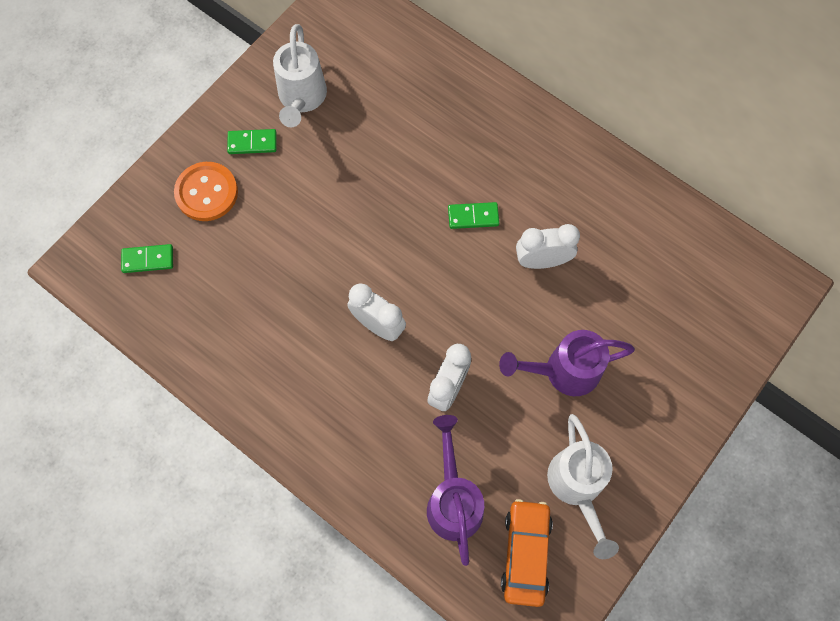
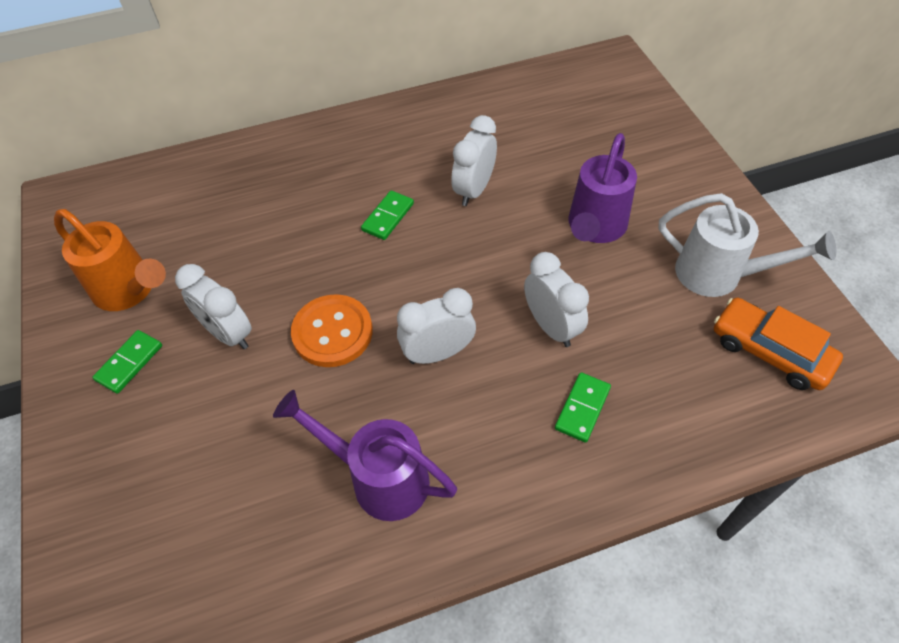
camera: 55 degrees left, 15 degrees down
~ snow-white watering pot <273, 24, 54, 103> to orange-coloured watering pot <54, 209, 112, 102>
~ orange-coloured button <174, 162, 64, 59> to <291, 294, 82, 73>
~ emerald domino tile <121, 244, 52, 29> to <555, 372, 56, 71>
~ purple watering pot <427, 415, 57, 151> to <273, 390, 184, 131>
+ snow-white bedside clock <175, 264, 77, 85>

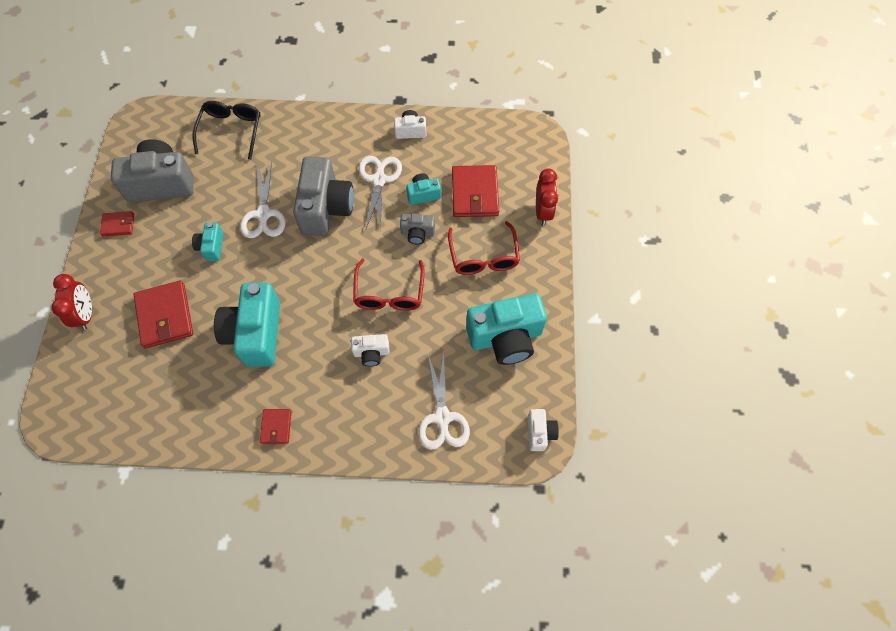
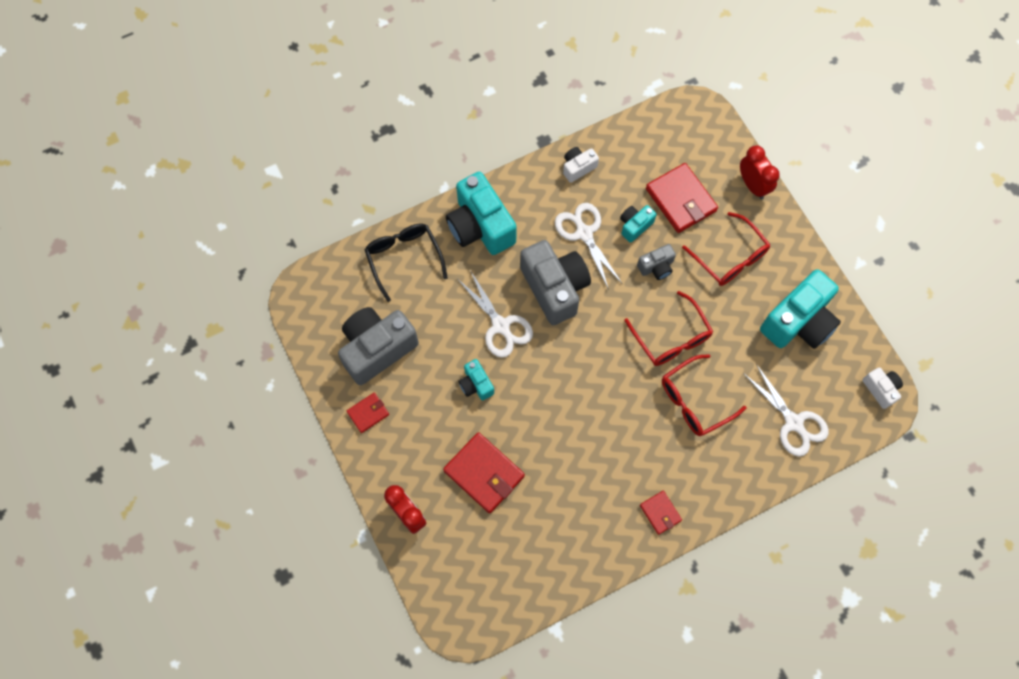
camera: 30 degrees left, 5 degrees up
~ turquoise camera <214, 283, 66, 84> to <446, 172, 71, 83>
~ snow-white camera <351, 334, 38, 32> to scarlet spectacles <662, 354, 85, 82>

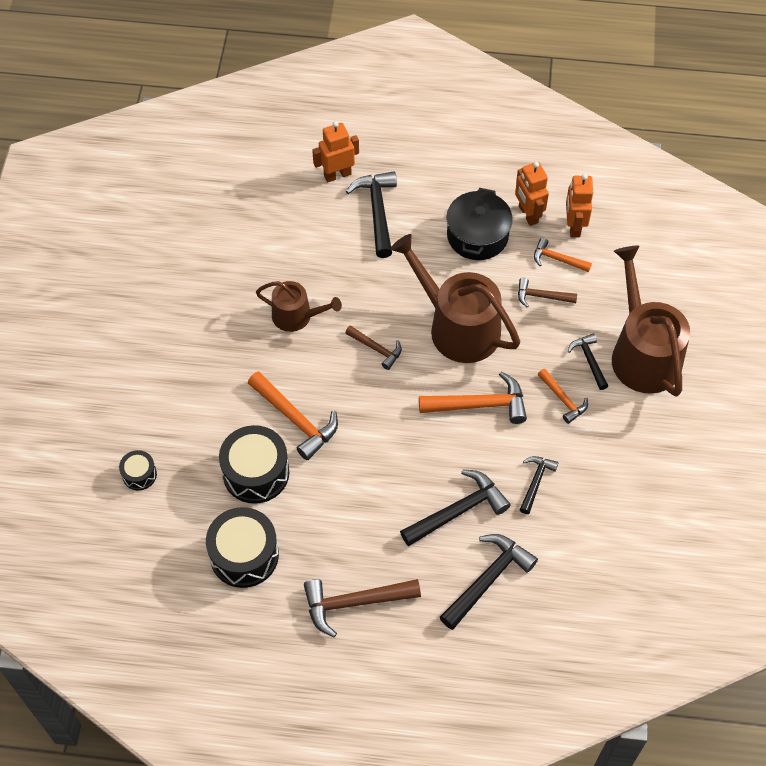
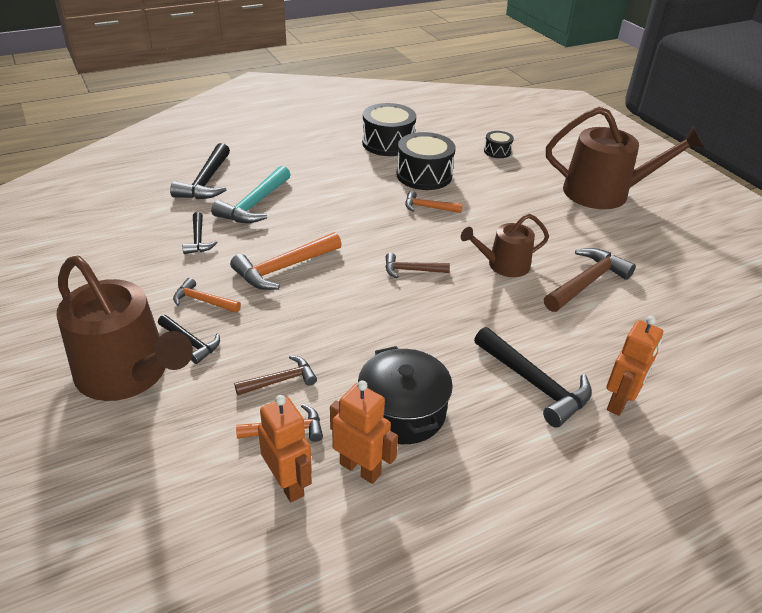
camera: 145 degrees right, 20 degrees down
~ russet watering pot <390, 234, 130, 129> to <546, 107, 158, 102>
~ orange-coloured claw hammer <248, 371, 90, 89> = <405, 191, 57, 22> x0.59
~ black claw hammer <400, 469, 111, 77> to turquoise claw hammer <211, 166, 80, 57>
~ russet claw hammer <304, 579, 117, 58> to <544, 248, 92, 64>

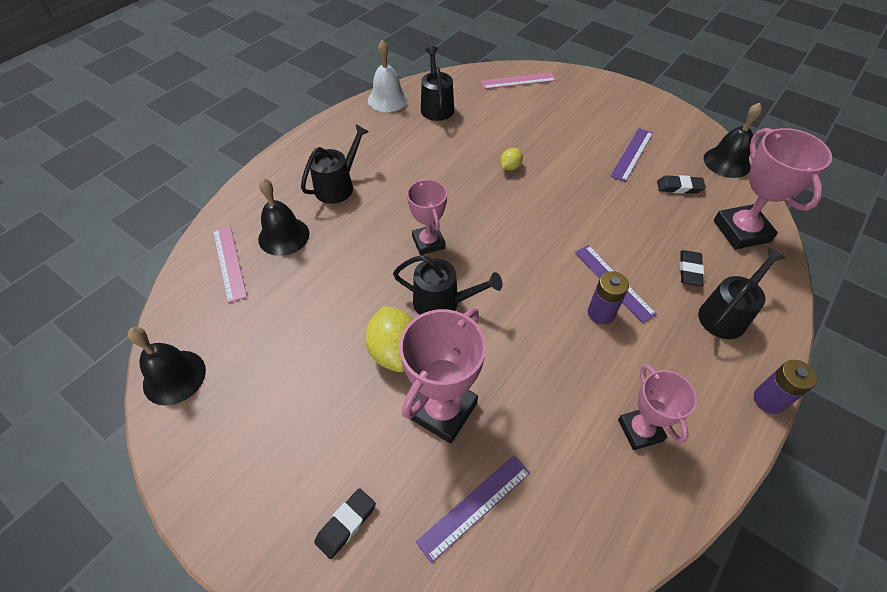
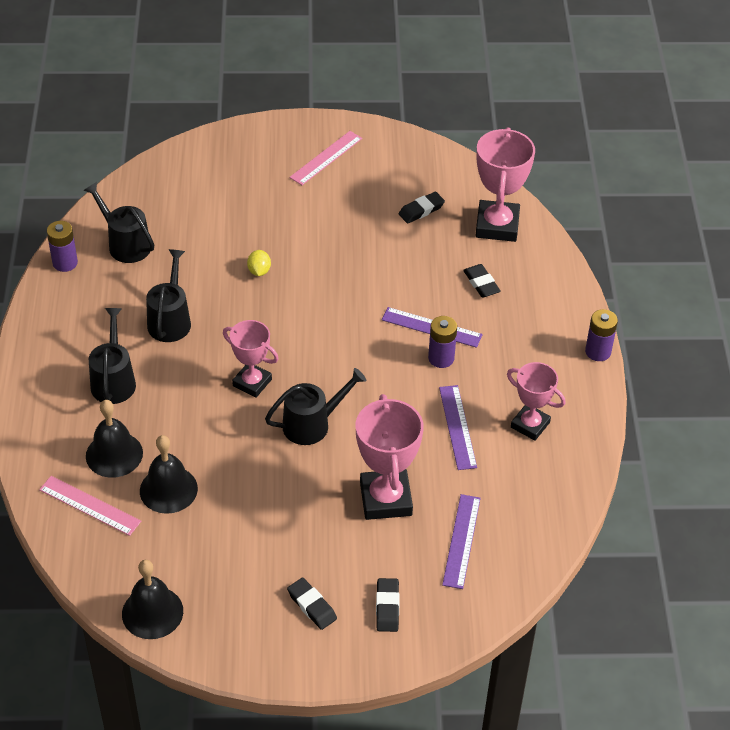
camera: 40 degrees left, 5 degrees down
~ snow-white hand bell <368, 40, 40, 72> to purple AA battery <47, 221, 31, 51>
~ rose-pink ruler <481, 73, 75, 16> to <289, 131, 73, 54>
~ black hand bell <704, 103, 58, 75> to <140, 435, 58, 79>
~ purple ruler <610, 128, 43, 54> to <439, 385, 38, 85>
~ rose-pink award cup <714, 128, 118, 122> = <475, 127, 60, 115> 60 degrees clockwise
~ black watering pot <698, 248, 88, 91> to <146, 249, 45, 93>
- yellow toy lemon <365, 306, 48, 66>
+ black gum eraser <287, 577, 50, 53>

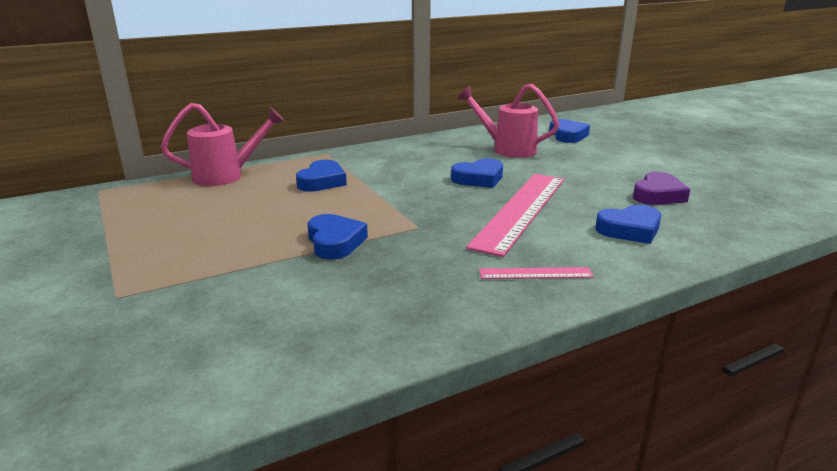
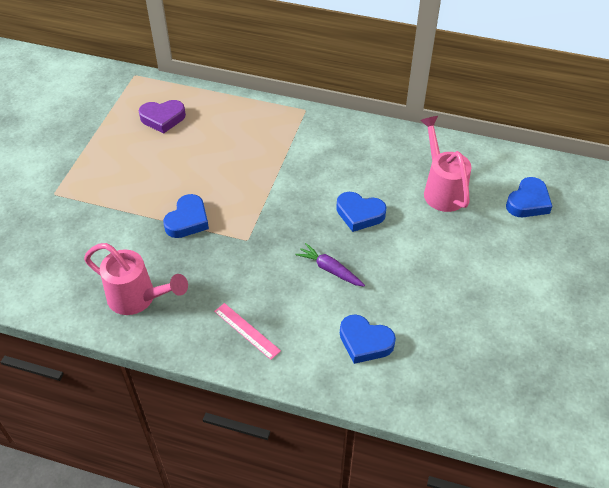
camera: 45 degrees right, 25 degrees up
~ rose-pink watering pot <161, 103, 124, 83> to <84, 243, 104, 72>
- royal blue heart <296, 160, 51, 32>
~ purple heart <633, 172, 57, 33> to <139, 100, 47, 34>
~ rose-pink ruler <466, 174, 98, 83> to purple toy carrot <295, 243, 70, 44>

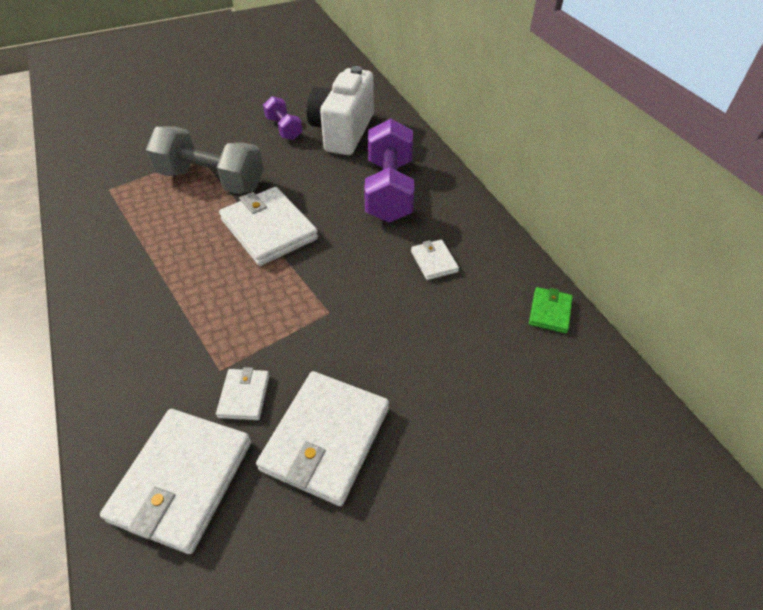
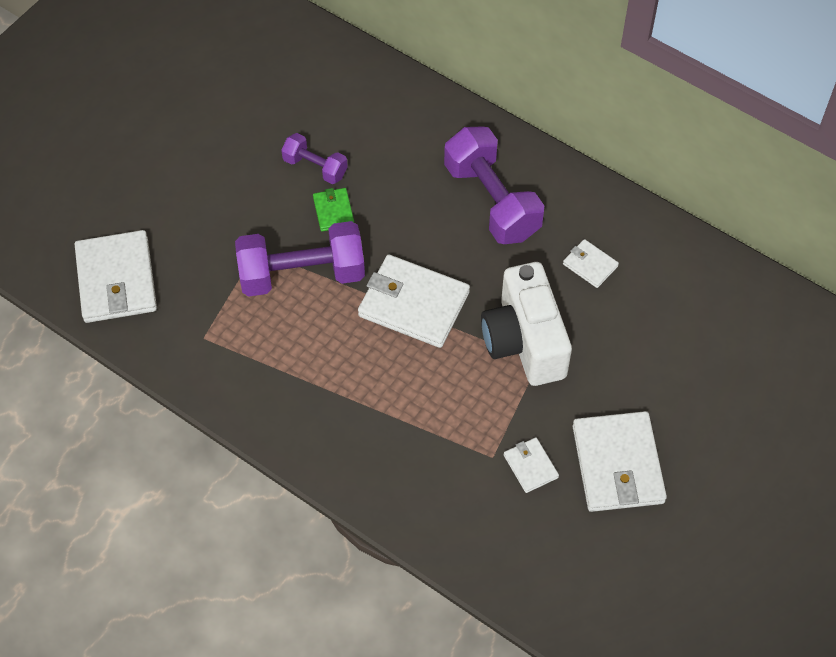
camera: 30 degrees left, 10 degrees up
~ snow-white camera <307, 66, 67, 89> to <481, 262, 91, 124>
~ grey dumbbell <146, 126, 118, 68> to purple dumbbell <235, 221, 130, 76>
~ emerald card wallet <529, 287, 44, 46> to <313, 188, 41, 43>
~ snow-white card wallet <100, 409, 151, 145> to <74, 230, 83, 93>

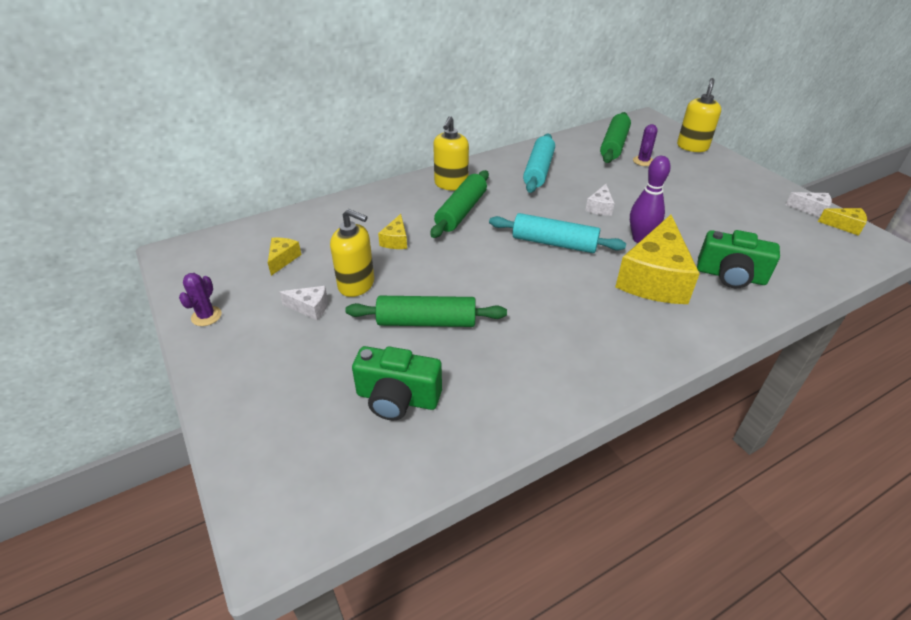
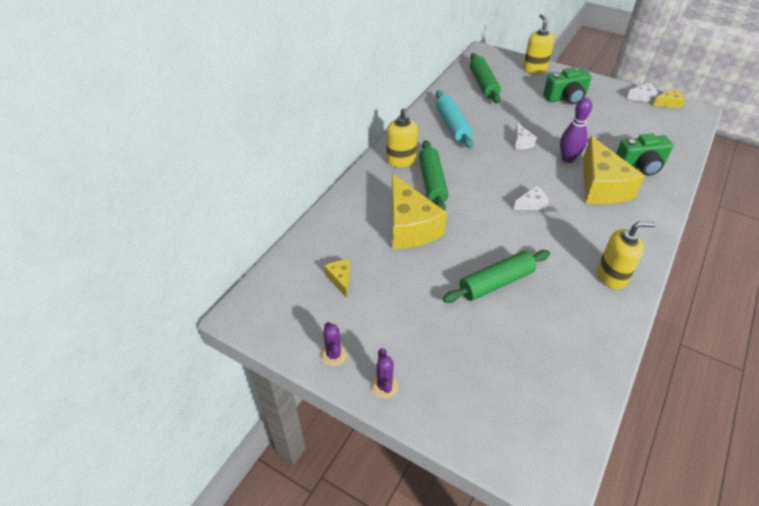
camera: 30 degrees left, 5 degrees up
~ purple prickly plant <633, 124, 25, 42> to <371, 348, 28, 51>
~ yellow pump bottle <330, 209, 44, 88> to <597, 221, 59, 68>
- turquoise pastry roller <489, 213, 137, 40>
~ yellow piece of cheese <378, 214, 29, 35> = <392, 173, 55, 76> x2.28
~ snow-white piece of cheese <279, 286, 49, 34> to <513, 186, 36, 24>
~ emerald camera <352, 346, 90, 75> to <543, 67, 49, 37>

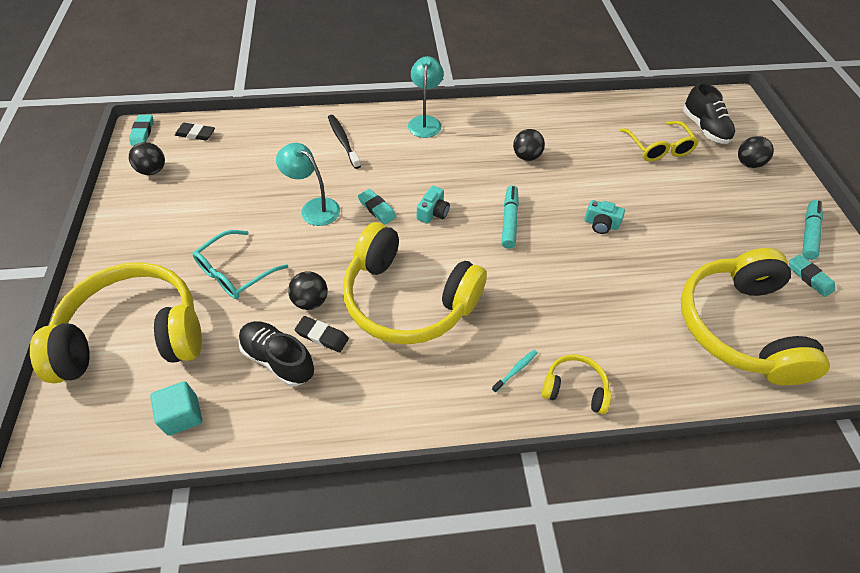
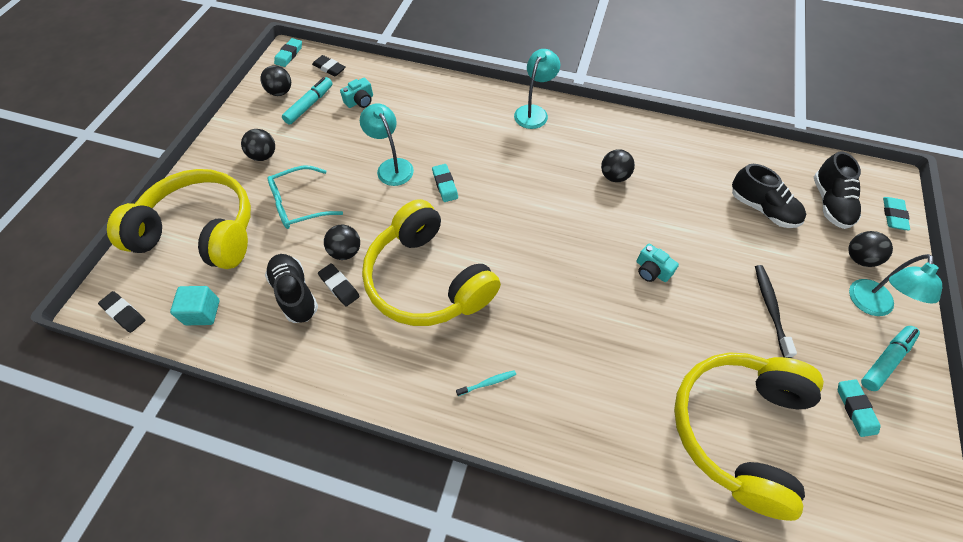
camera: 25 degrees right, 5 degrees up
~ black toothbrush <328, 115, 33, 54> to <755, 265, 42, 93>
~ yellow spectacles <619, 121, 80, 40> to black lace-up shoe <732, 164, 74, 64>
~ turquoise marker <502, 185, 17, 64> to <282, 77, 50, 48>
~ turquoise camera <417, 186, 33, 38> to <340, 78, 33, 30>
- yellow headphones <542, 354, 69, 61>
+ black ball <241, 129, 34, 32>
+ turquoise gum eraser <883, 197, 27, 33>
+ turquoise reading lamp <849, 254, 93, 62>
+ black gum eraser <98, 291, 47, 42>

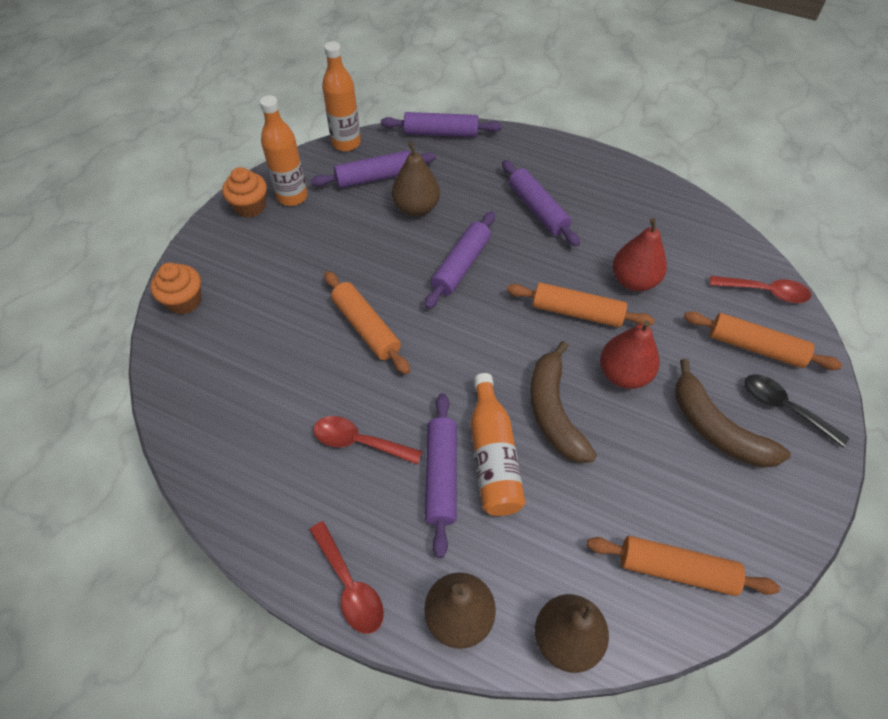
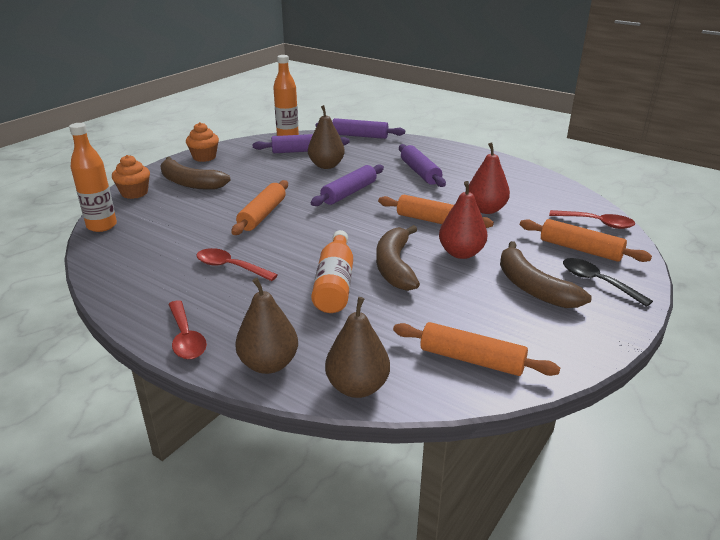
camera: 10 degrees right, 25 degrees down
~ orange-coloured flask <260, 95, 47, 111> to <69, 123, 48, 109>
~ orange-coloured pastry roller <324, 271, 86, 103> = <231, 180, 57, 55> 45 degrees clockwise
- purple pastry roller <425, 393, 32, 165>
+ russet toy banana <161, 157, 69, 33>

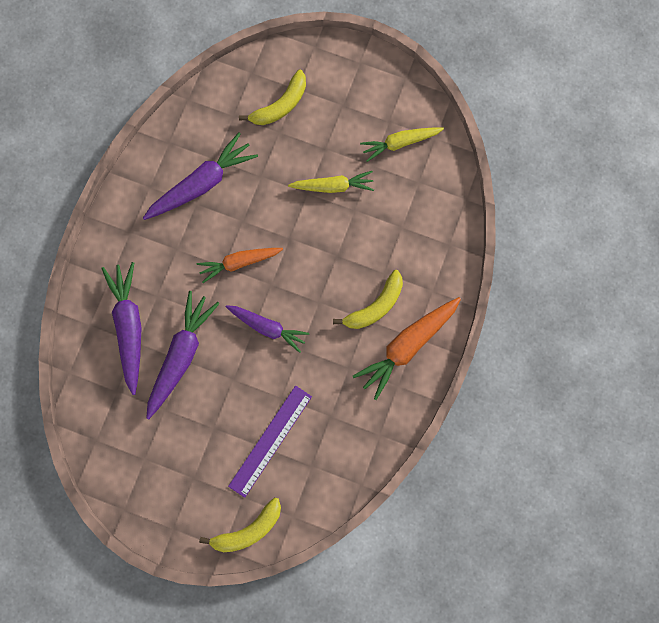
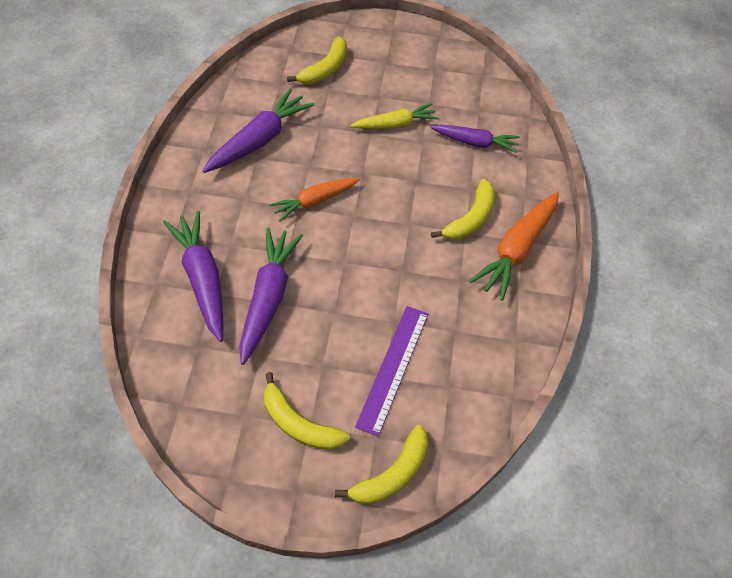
camera: 15 degrees left, 20 degrees down
- yellow toy carrot <360, 127, 84, 35>
~ purple toy carrot <226, 305, 83, 48> to <430, 124, 90, 29>
+ yellow toy banana <264, 372, 86, 78>

